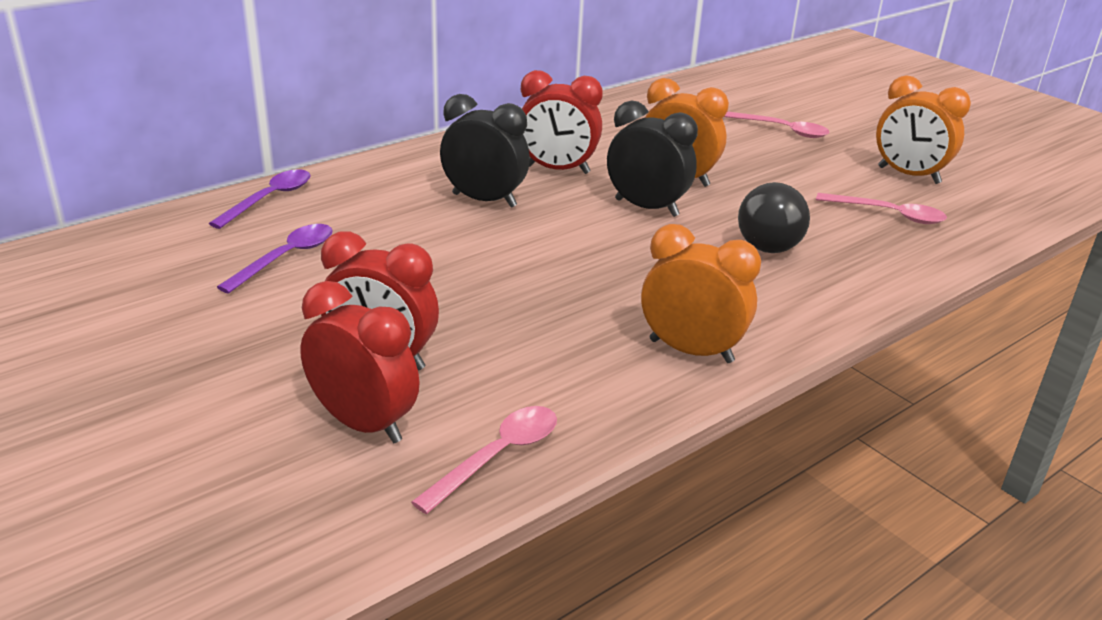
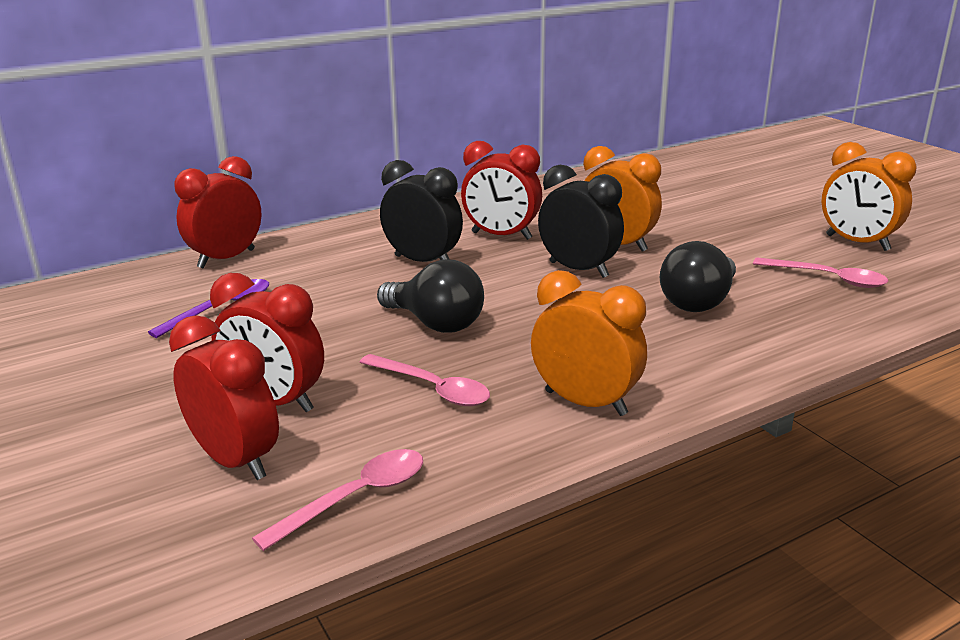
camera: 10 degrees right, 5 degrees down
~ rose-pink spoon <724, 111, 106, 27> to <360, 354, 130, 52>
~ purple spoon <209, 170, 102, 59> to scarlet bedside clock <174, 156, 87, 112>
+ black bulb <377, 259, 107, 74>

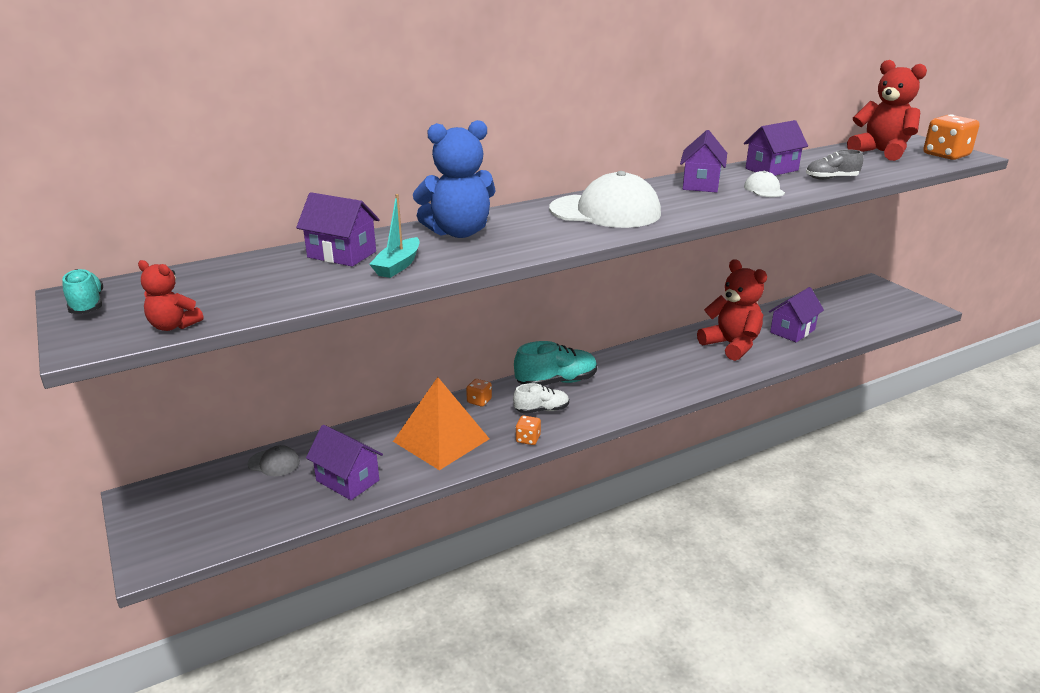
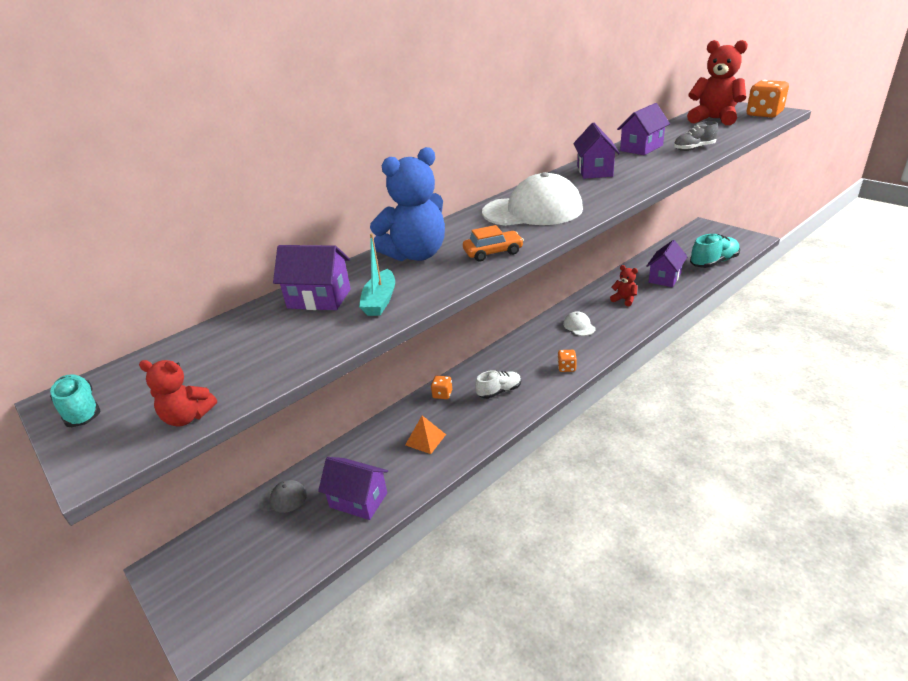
camera: 10 degrees left, 5 degrees up
~ snow-white baseball cap <744, 171, 41, 26> to <563, 311, 33, 25>
~ scarlet stuffed bear <697, 259, 70, 102> = <610, 265, 28, 41> x0.50
~ turquoise lace-up shoe <514, 341, 83, 45> to <690, 234, 50, 34>
~ orange-coloured solid pyramid <393, 377, 97, 93> = <405, 416, 41, 38> x0.49
~ orange-coloured die <515, 415, 26, 30> to <557, 350, 20, 22>
+ orange-coloured car <463, 225, 61, 37>

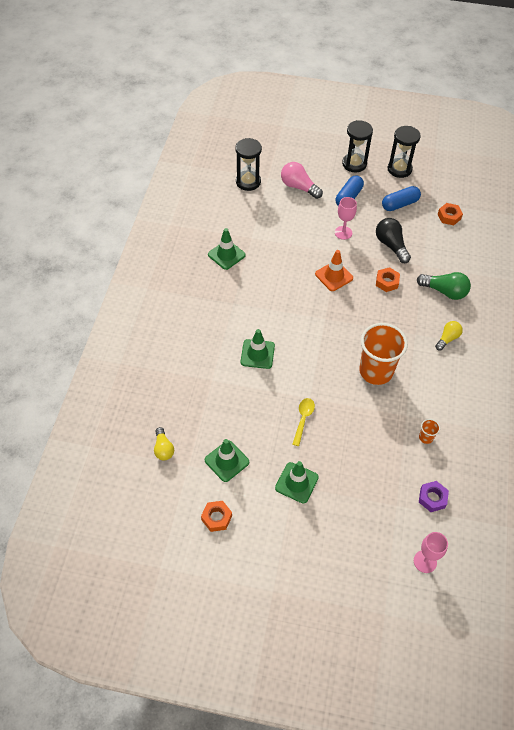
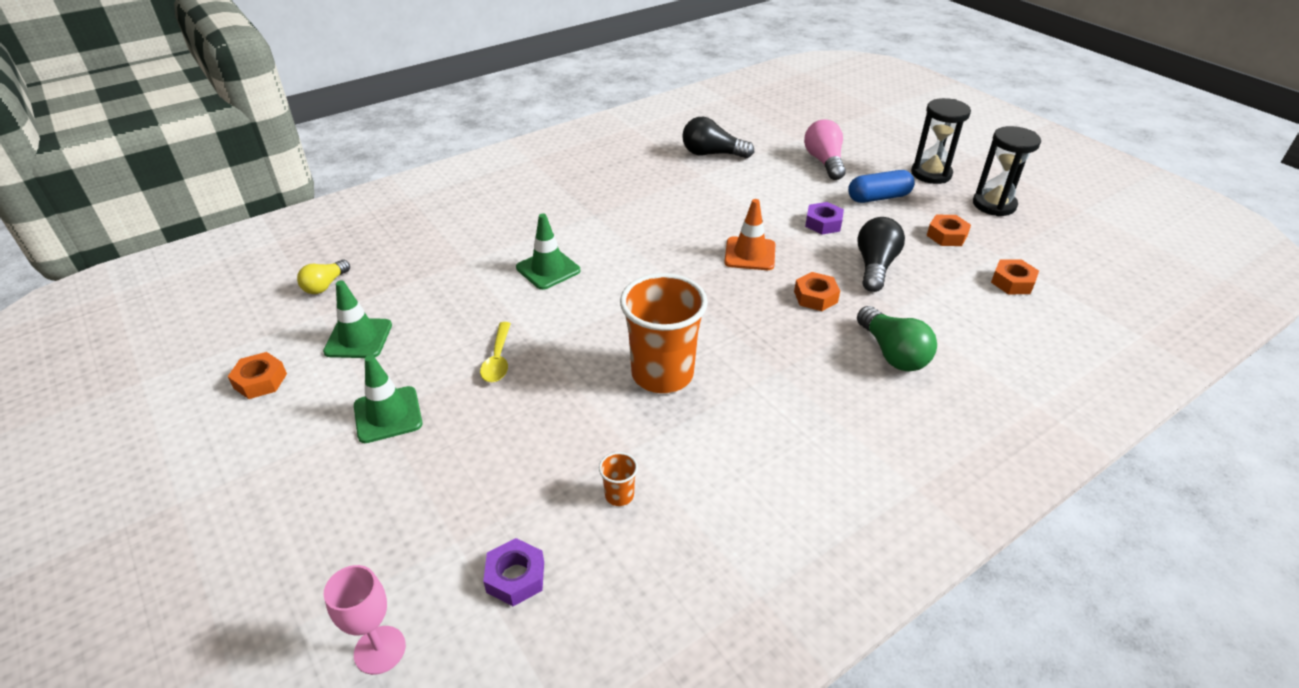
camera: 45 degrees right, 15 degrees down
- black hourglass <235, 138, 27, 53>
~ royal blue capsule <382, 186, 39, 25> to orange-coloured hex nut <927, 215, 44, 31>
~ rose-pink chalice <335, 197, 22, 43> to purple hex nut <805, 202, 39, 32>
- emerald traffic cone <208, 228, 38, 42>
- yellow bulb <435, 321, 28, 30>
~ yellow spoon <292, 398, 23, 48> = <480, 322, 31, 60> 120 degrees clockwise
+ black bulb <682, 117, 72, 41>

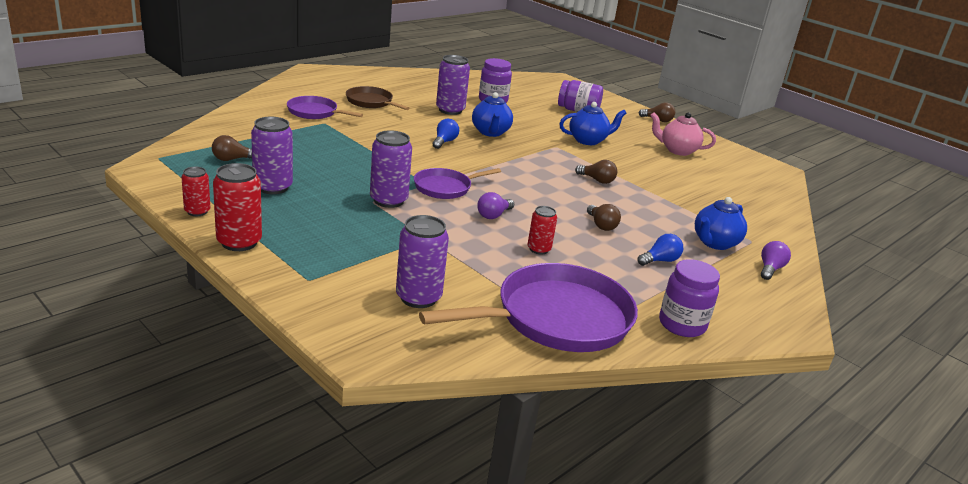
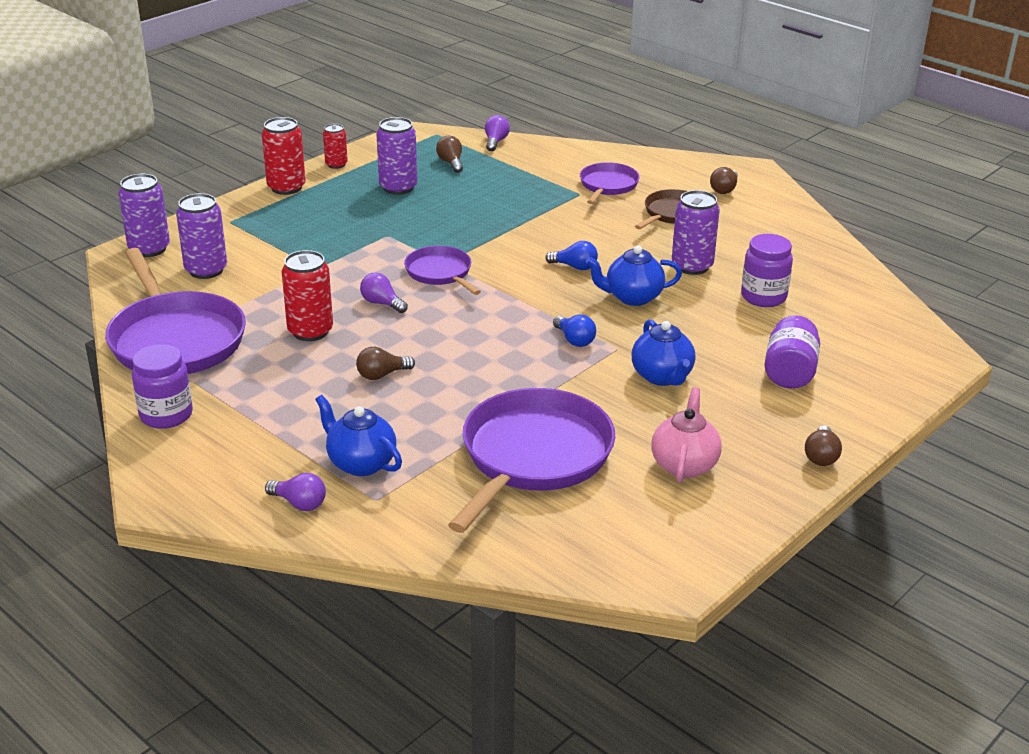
camera: 90 degrees right, 5 degrees up
~ purple soda can <370, 130, 42, 78> to <118, 174, 52, 83>
~ russet bulb <575, 160, 42, 24> to <710, 167, 28, 27>
~ scarlet soda can <528, 206, 29, 49> = <282, 250, 51, 91> x1.66
~ royal blue bulb <638, 234, 45, 32> to <553, 315, 43, 32>
+ purple bulb <485, 115, 25, 36>
+ purple pan <448, 388, 167, 145>

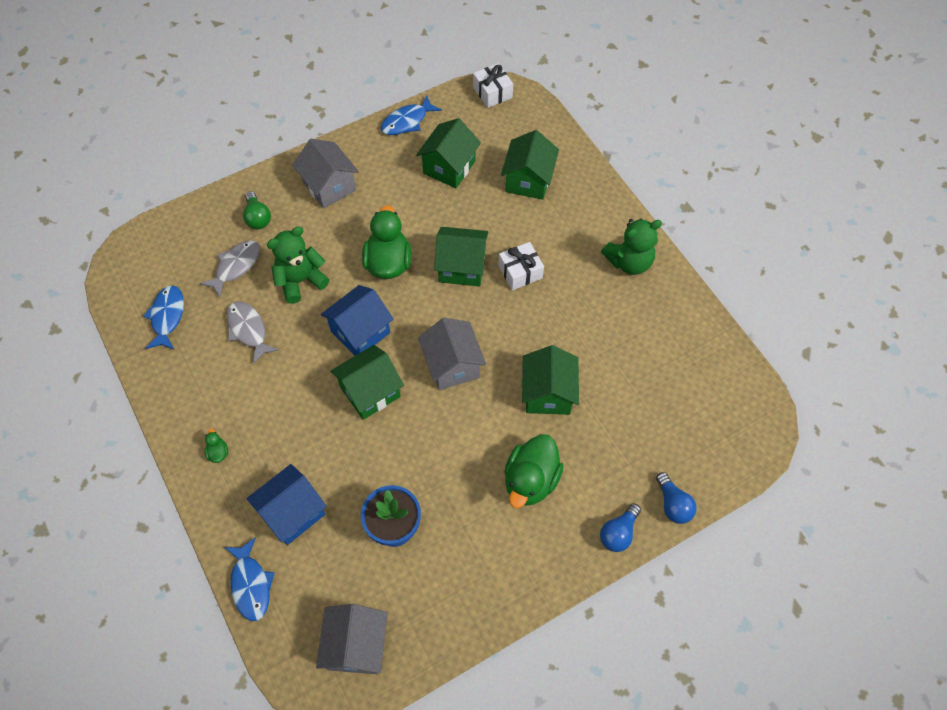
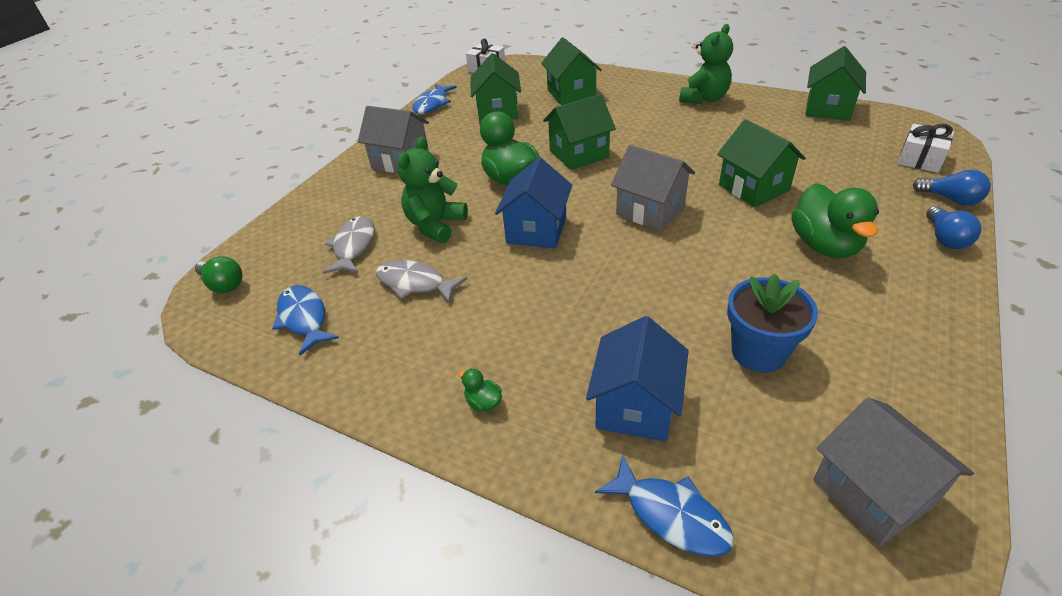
camera: 30 degrees left, 20 degrees down
~ emerald bulb <243, 191, 28, 38> to <195, 256, 48, 37>
~ snow-white present <498, 242, 46, 48> to <898, 124, 56, 49>
~ emerald house <331, 345, 73, 75> to <805, 46, 61, 75>

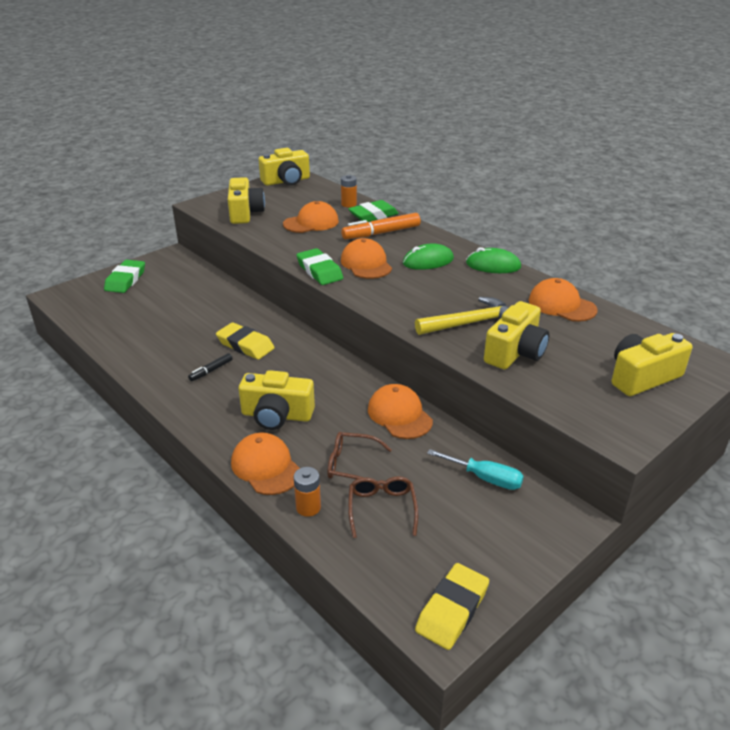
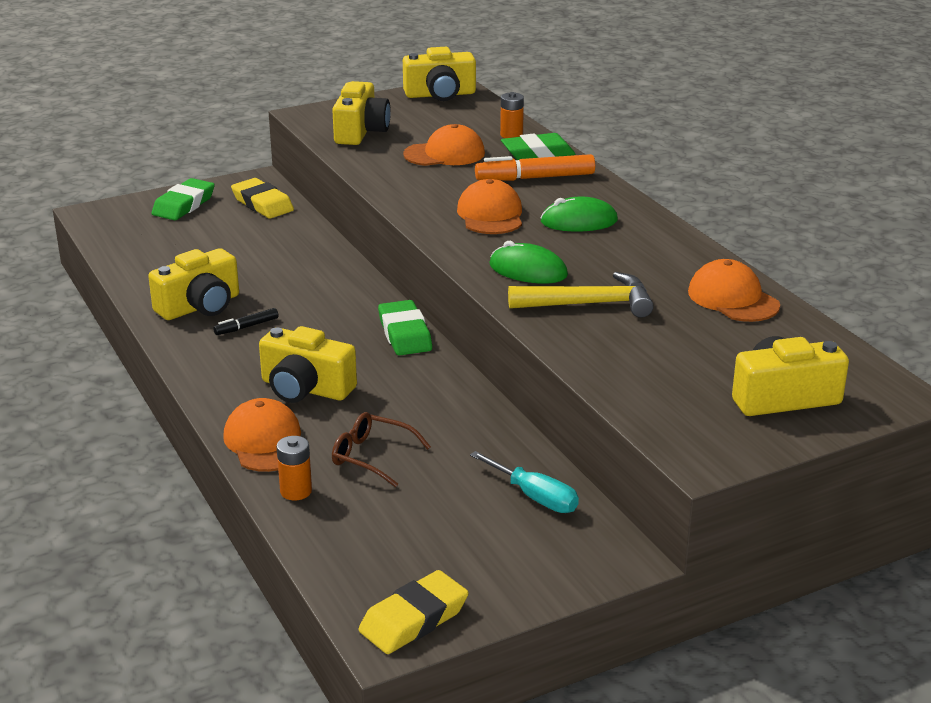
camera: 15 degrees right, 5 degrees down
~ emerald mouse <466, 247, 55, 26> to <489, 241, 79, 43>
~ emerald gum eraser <296, 248, 47, 37> to <378, 300, 54, 56>
~ yellow camera <484, 301, 65, 68> to <148, 248, 91, 72>
~ yellow gum eraser <216, 322, 59, 38> to <231, 178, 63, 40>
- orange-coloured baseball cap <368, 384, 65, 55>
- russet spectacles <348, 476, 70, 62>

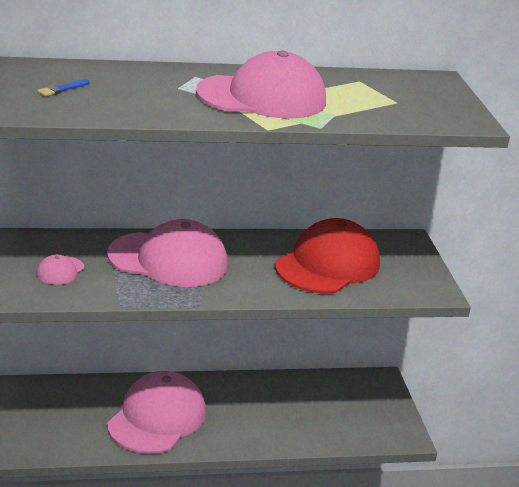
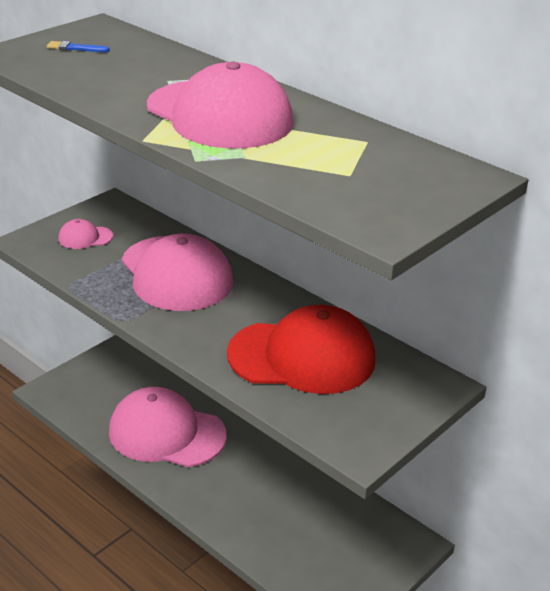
camera: 55 degrees right, 5 degrees up
~ rose-pink baseball cap <107, 371, 99, 83> = <109, 387, 118, 80> 150 degrees counterclockwise

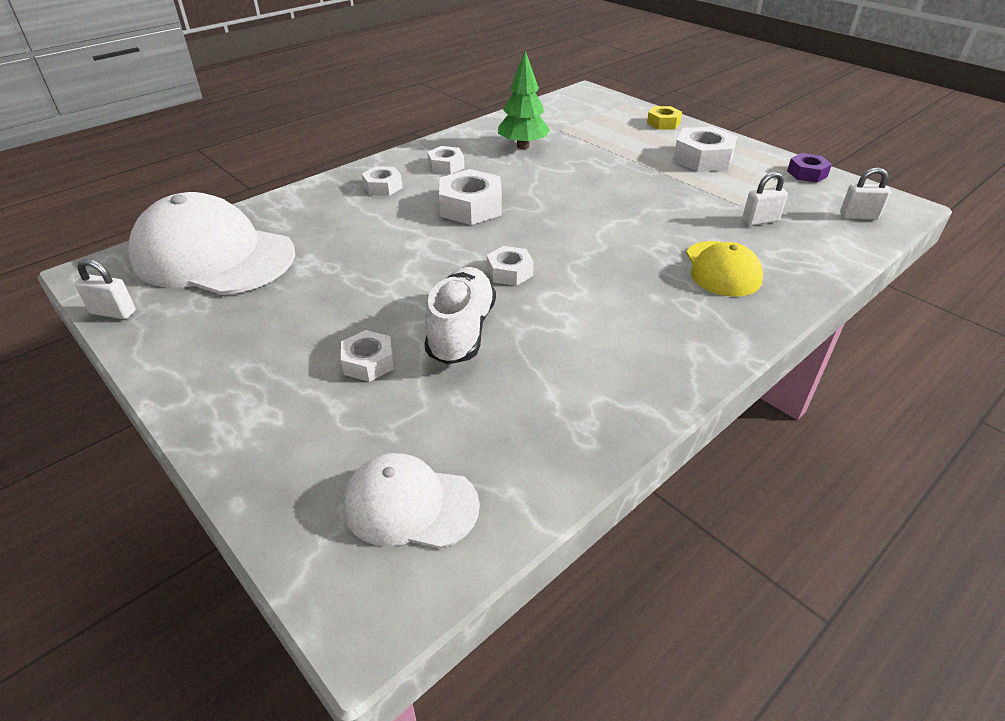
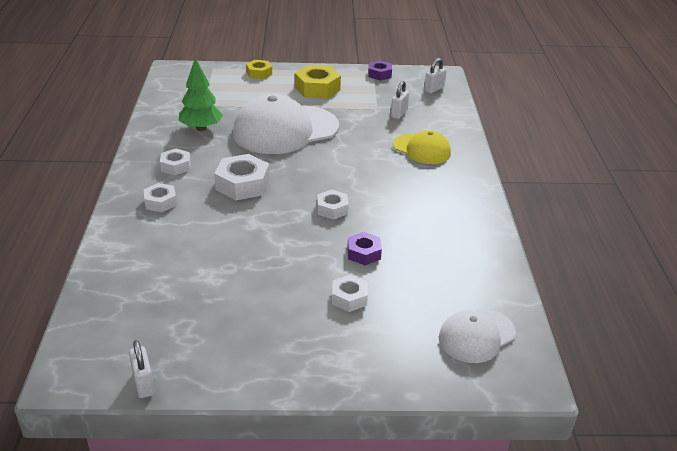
camera: 50 degrees left, 5 degrees down
~ snow-white hex nut <673, 126, 64, 46> to yellow hex nut <295, 65, 46, 34>
~ snow-white baseball cap <128, 192, 167, 103> to <233, 94, 106, 60>
~ snow-white small lock <75, 259, 61, 60> = <129, 340, 26, 58> 75 degrees counterclockwise
~ snow-white lace-up shoe <425, 267, 71, 98> to purple hex nut <347, 232, 35, 33>

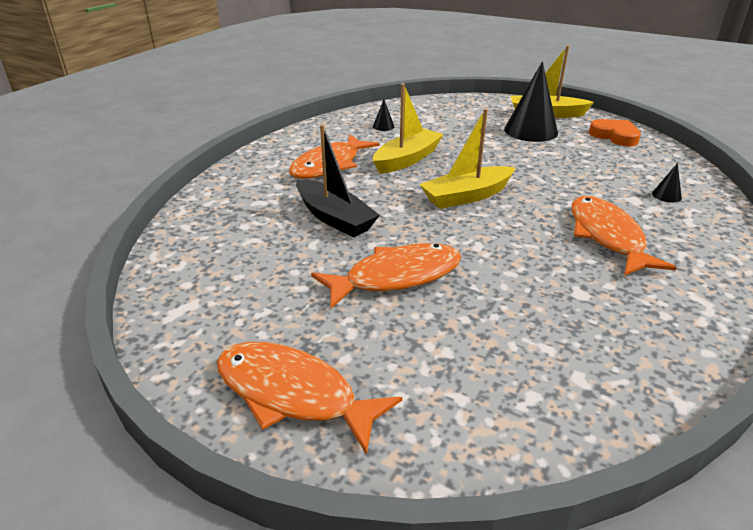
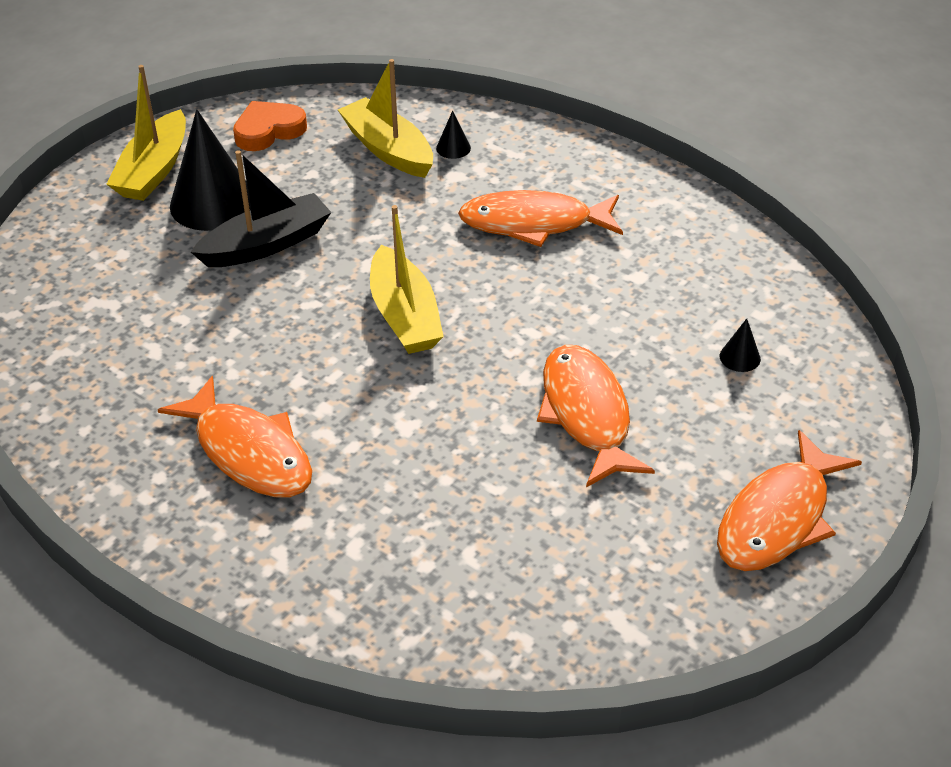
camera: 80 degrees left, 10 degrees up
~ yellow toy boat <373, 84, 71, 90> to <338, 59, 95, 119>
~ black cone shape <373, 99, 22, 32> to <720, 319, 41, 53>
~ black toy boat <296, 125, 84, 112> to <191, 150, 140, 117>

